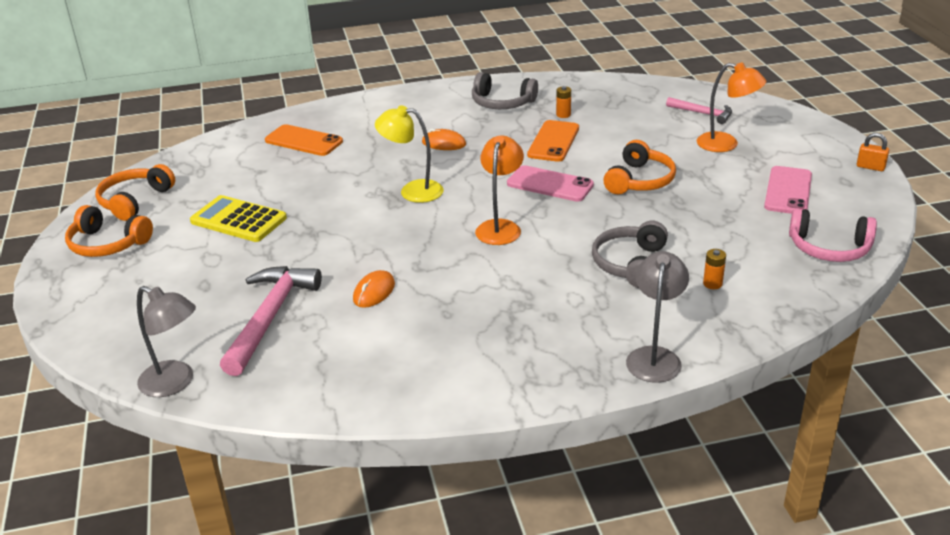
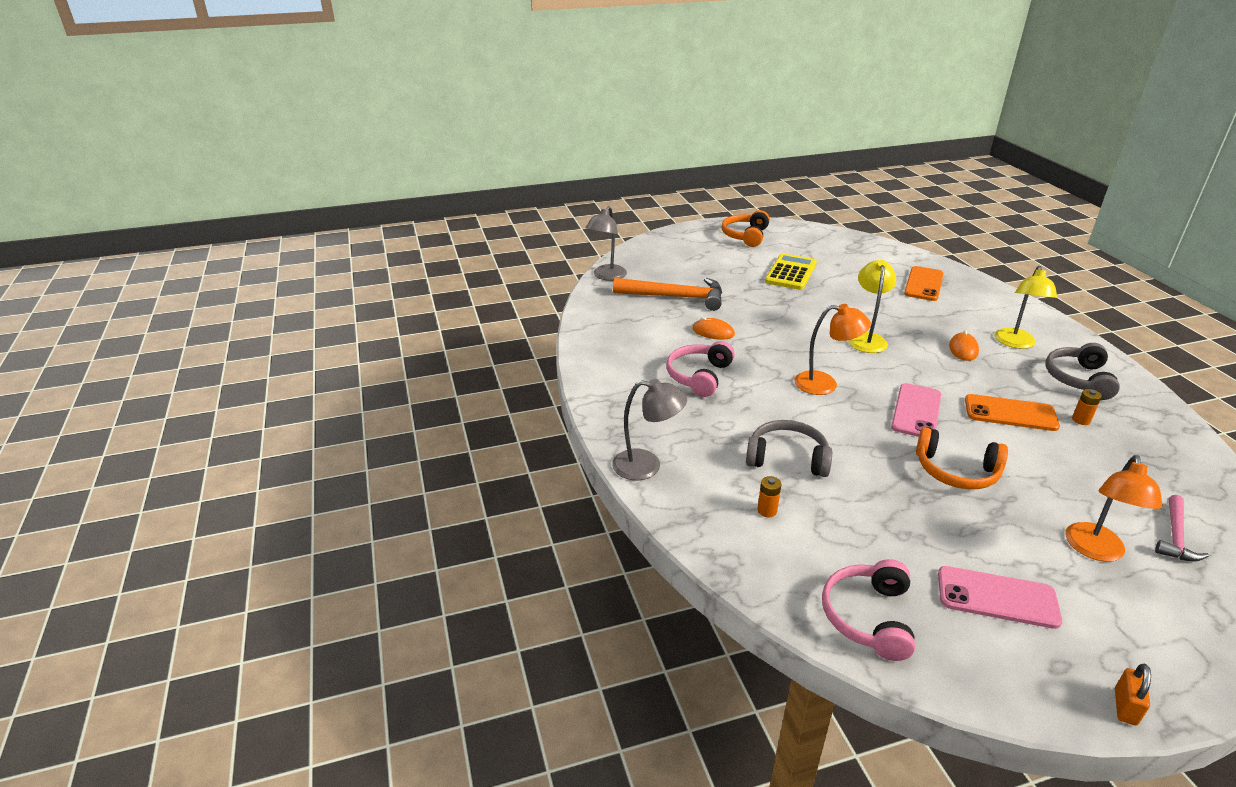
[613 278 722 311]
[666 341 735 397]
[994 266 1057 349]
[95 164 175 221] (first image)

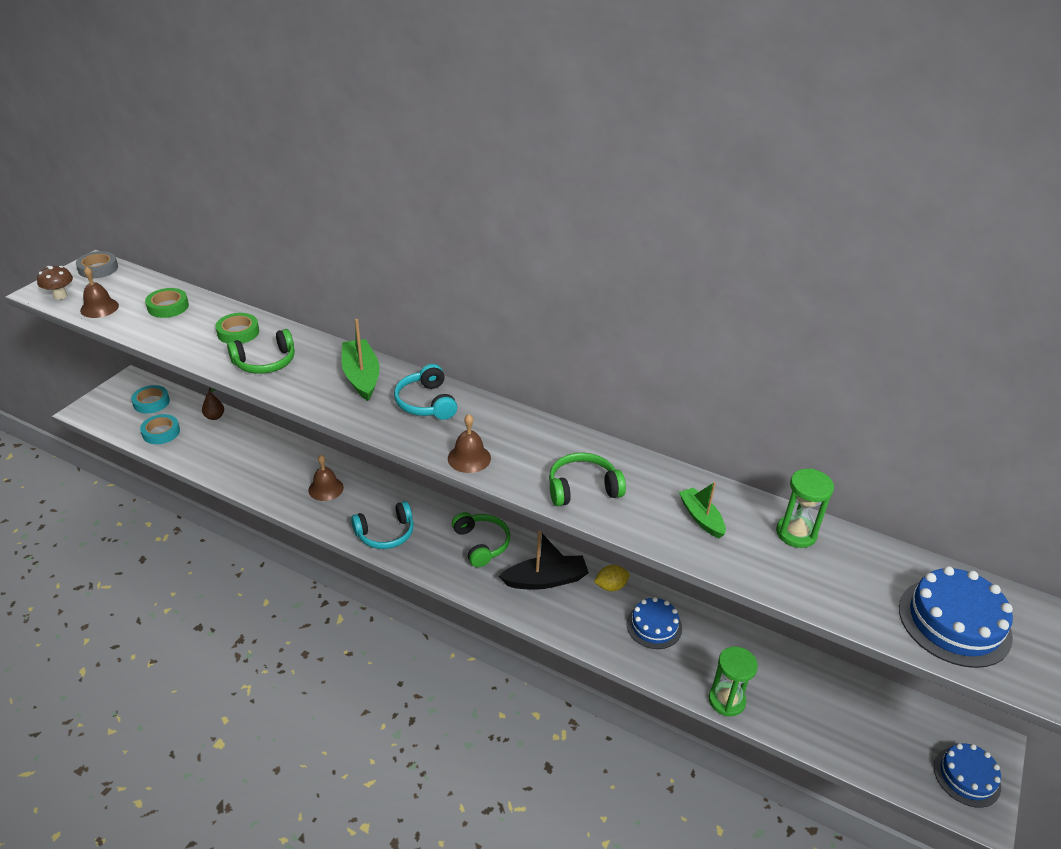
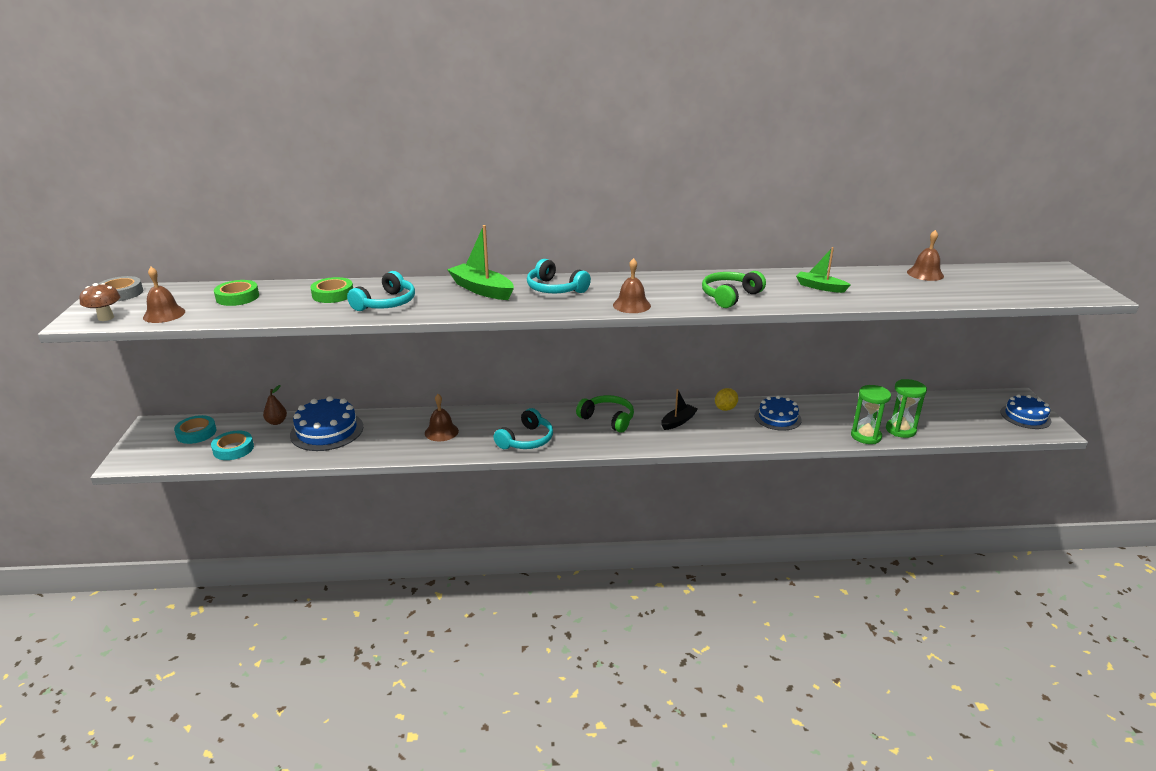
[290 396 363 451]
[347 271 415 311]
[661 389 698 430]
[886 379 927 438]
[907 230 944 281]

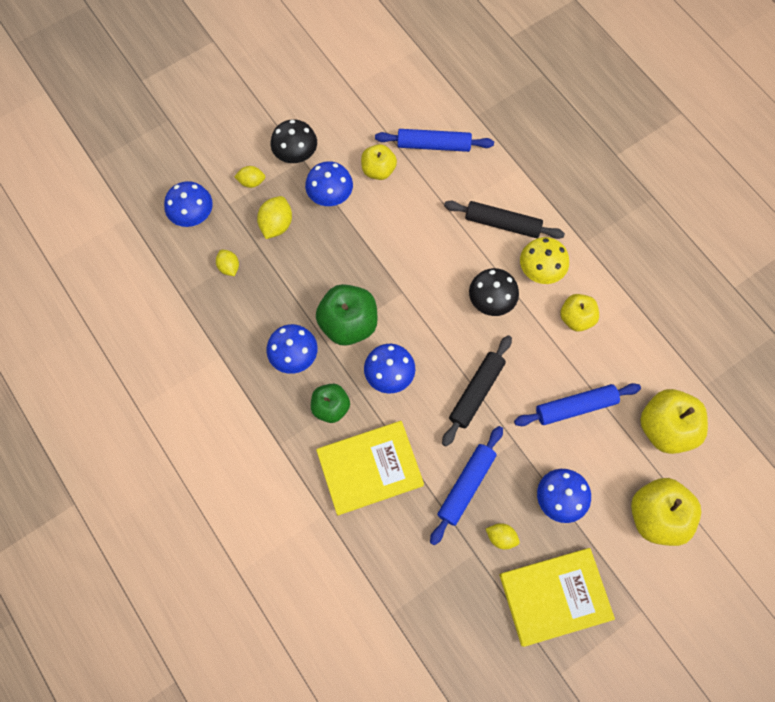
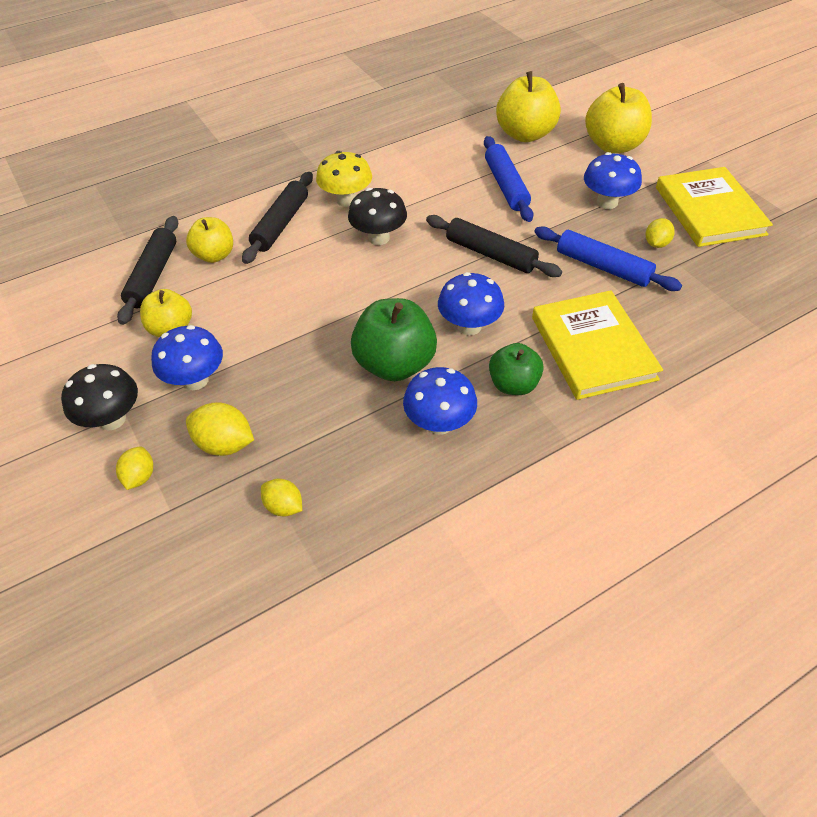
[117 216 178 325]
[186 217 233 263]
[261 479 302 517]
[164 181 213 227] (first image)

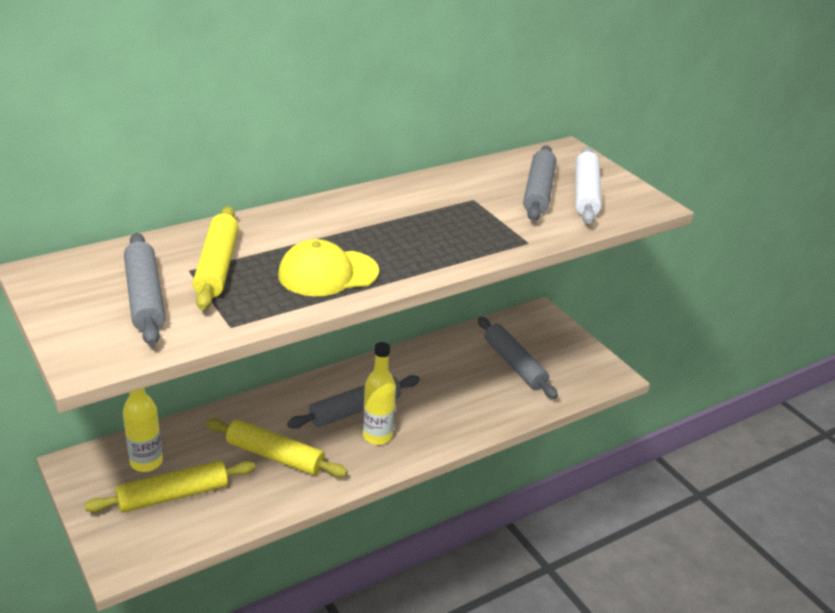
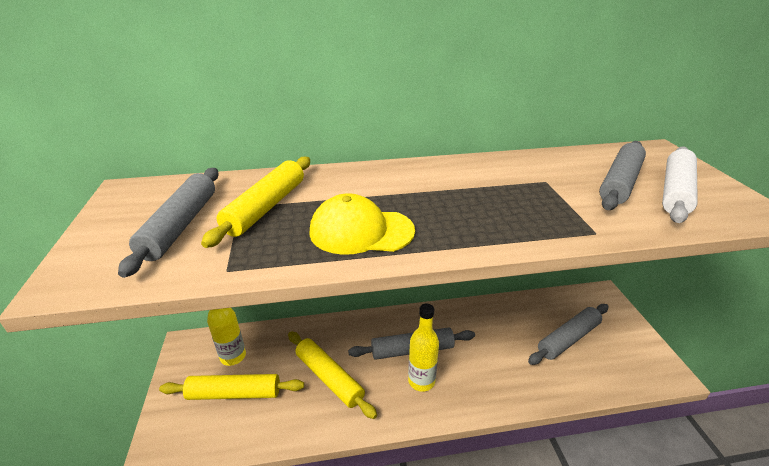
[528 304 608 365]

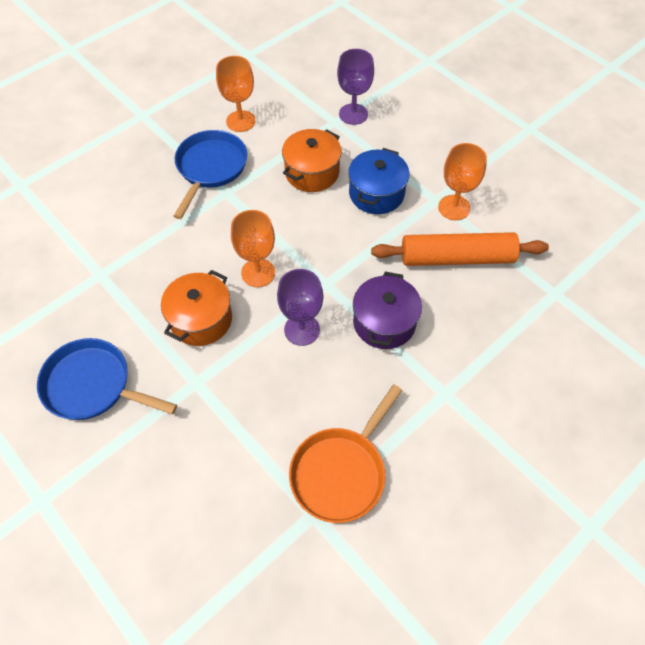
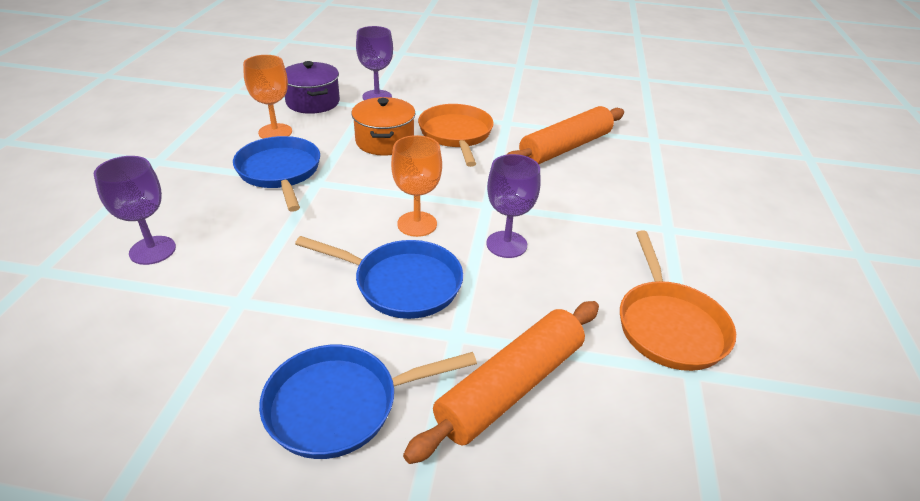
[94 156 176 265]
[285 61 340 114]
[295 236 463 319]
[403 301 599 464]
[418 104 494 167]
[438 143 487 220] (first image)

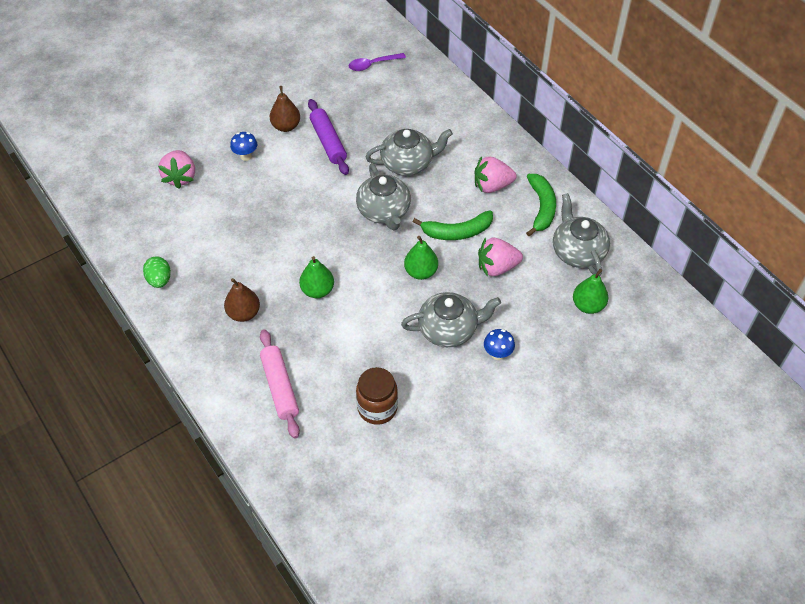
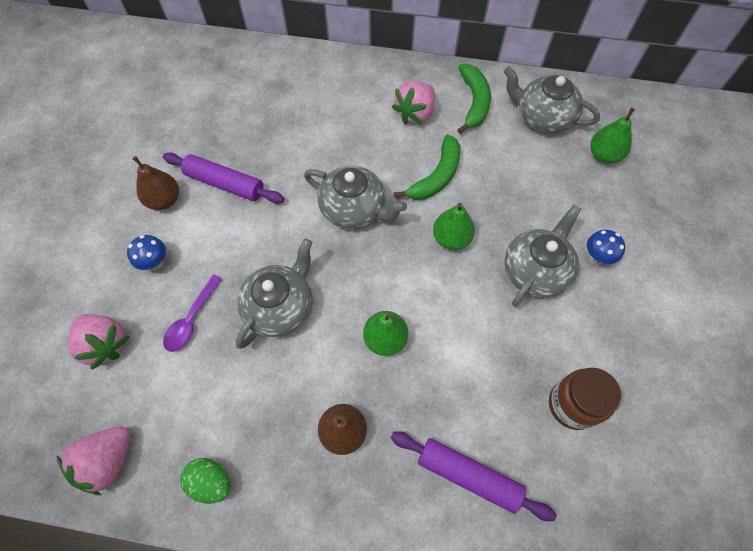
[57 426 130 495]
[163 275 222 352]
[236 239 313 349]
[391 431 557 521]
[457 64 491 134]

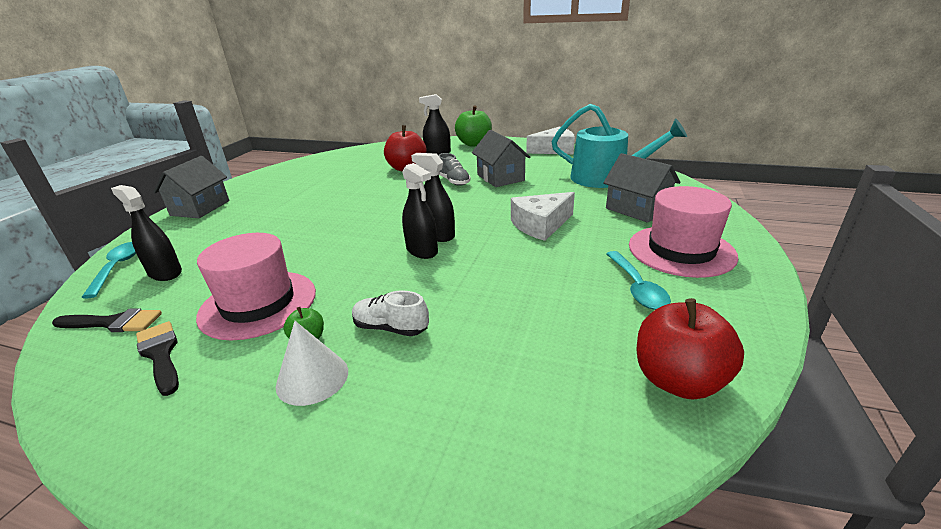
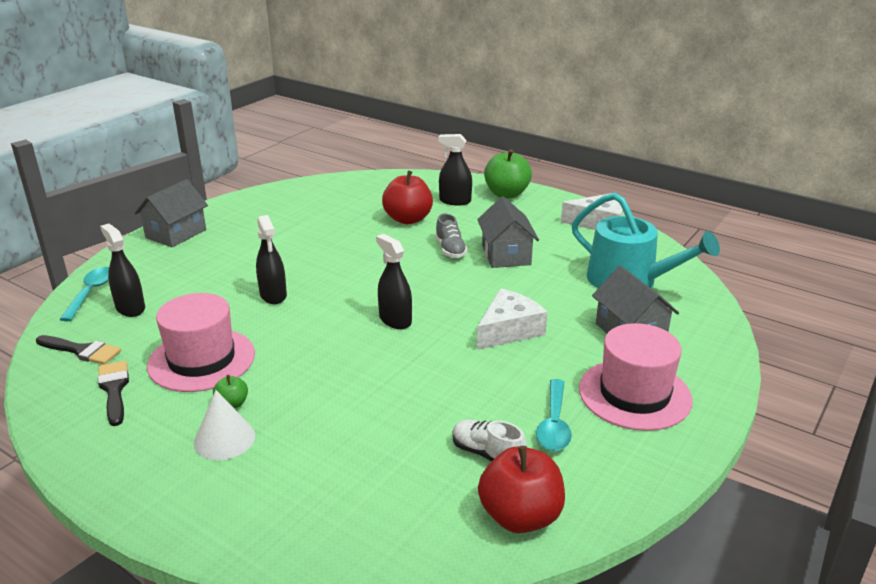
[256 215 287 304]
[453 419 527 462]
[477 288 547 350]

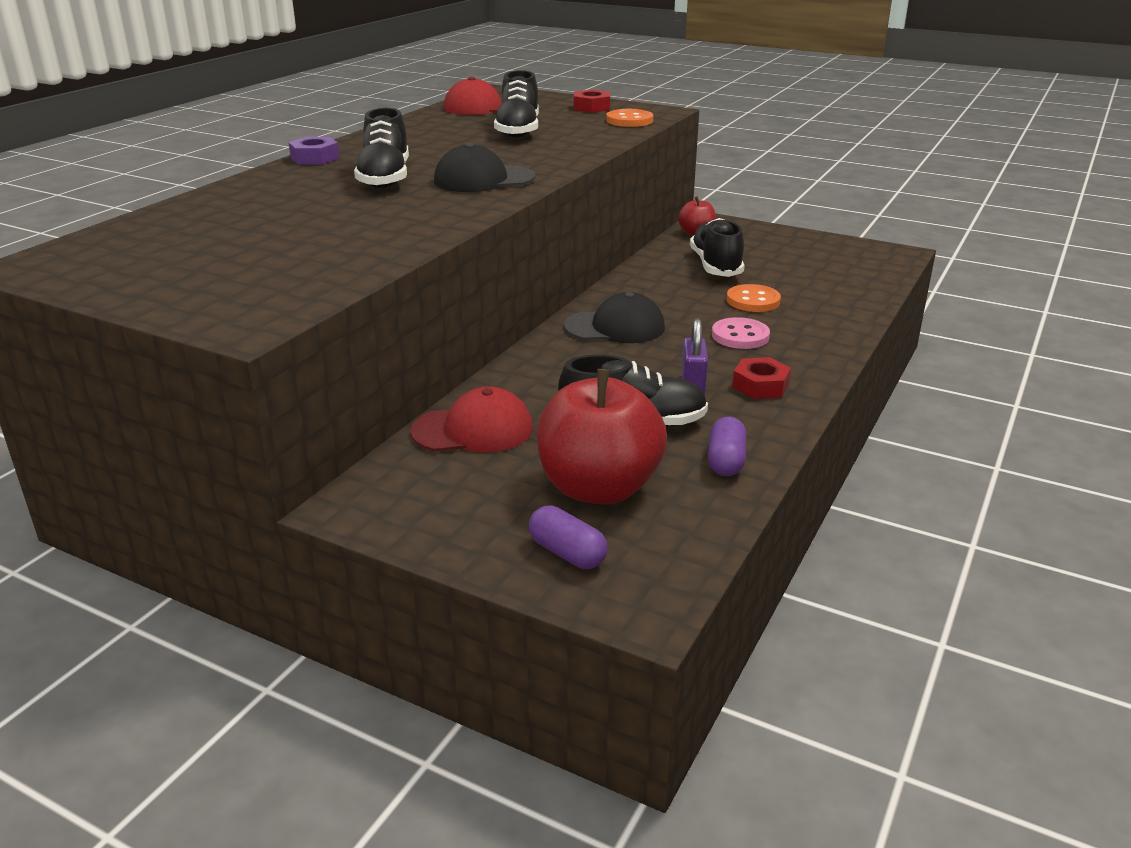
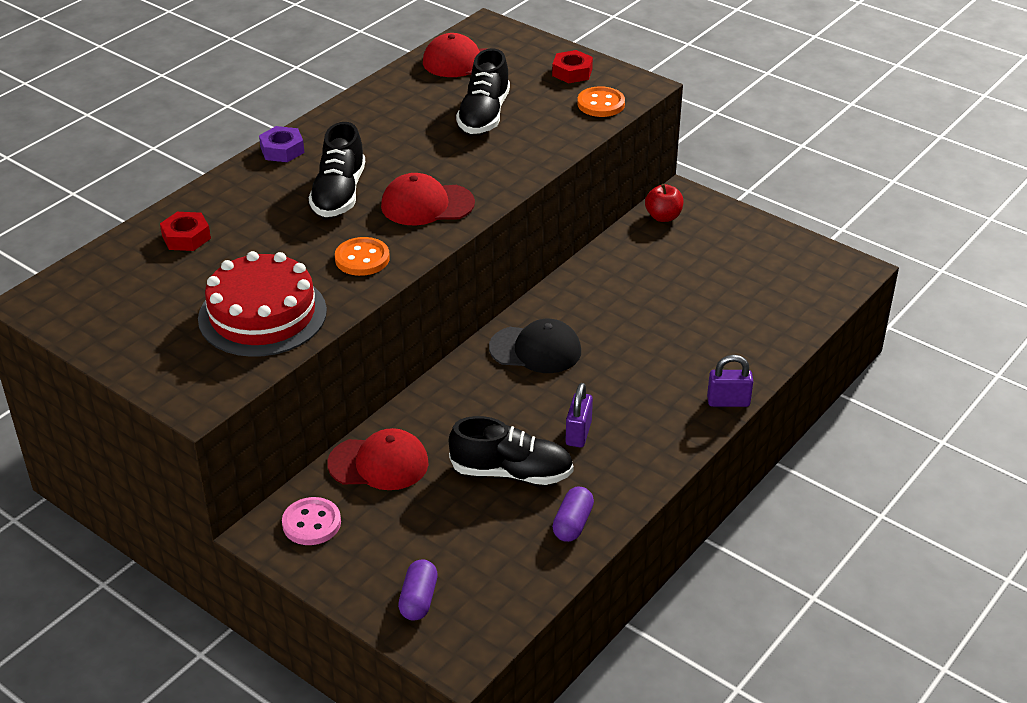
[160 212 211 251]
[198 251 327 357]
[282 497 341 545]
[335 237 390 276]
[381 173 475 225]
[398 560 438 621]
[707 355 753 407]
[537 369 667 504] (first image)
[690 218 745 277] (first image)

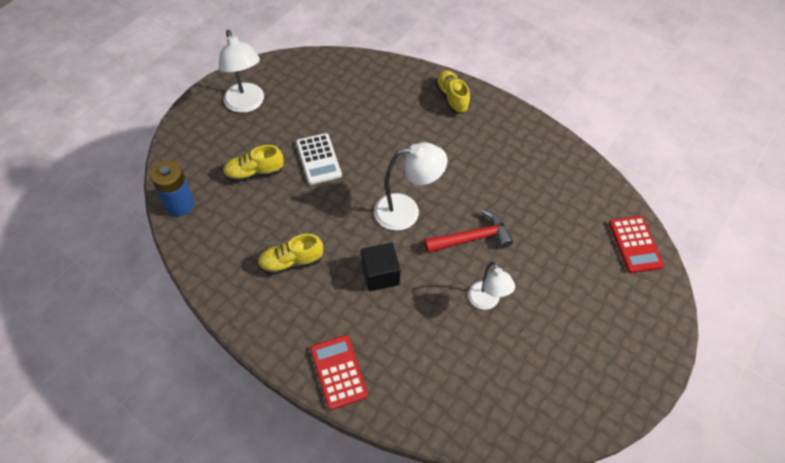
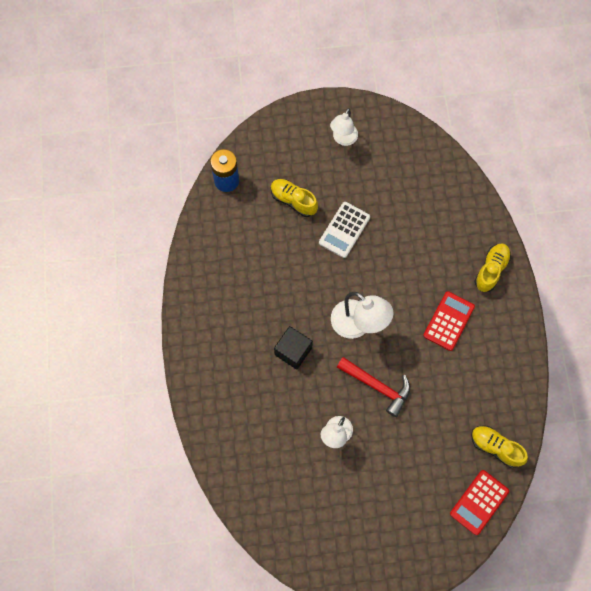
[330 108 358 146]
[423 291 475 351]
[471 425 528 468]

